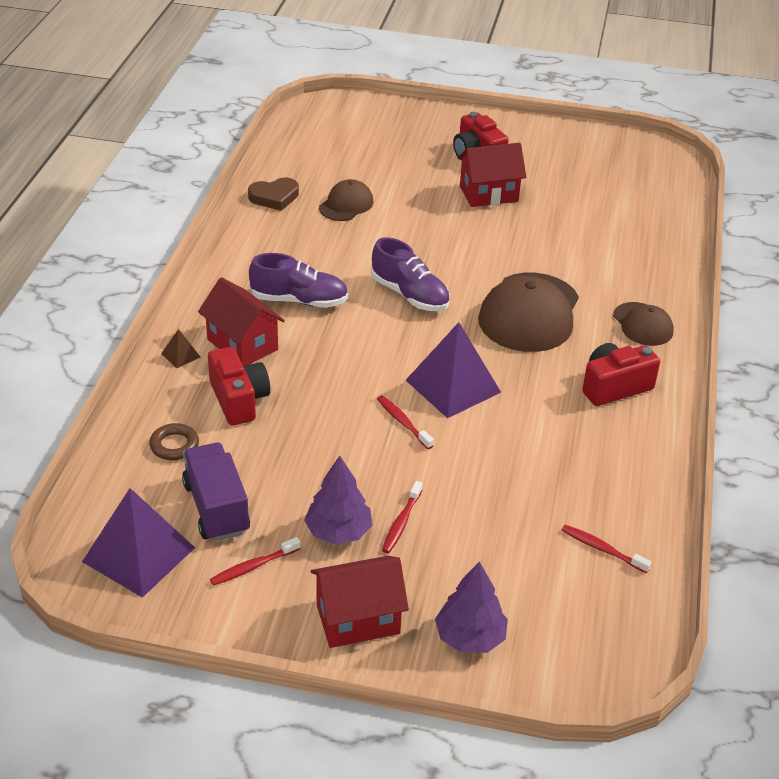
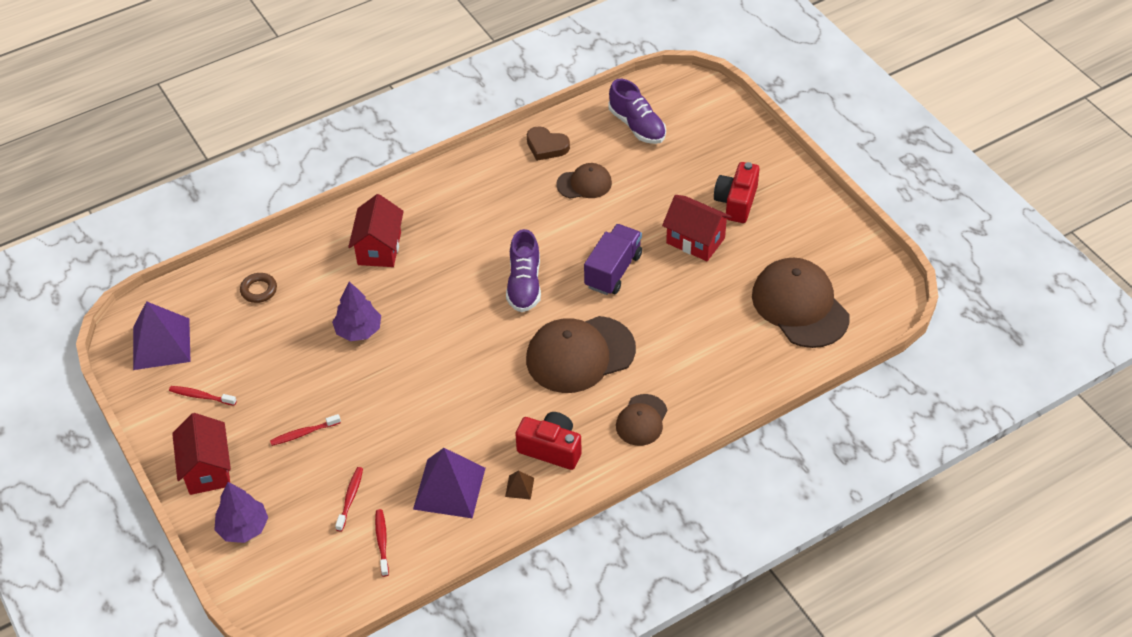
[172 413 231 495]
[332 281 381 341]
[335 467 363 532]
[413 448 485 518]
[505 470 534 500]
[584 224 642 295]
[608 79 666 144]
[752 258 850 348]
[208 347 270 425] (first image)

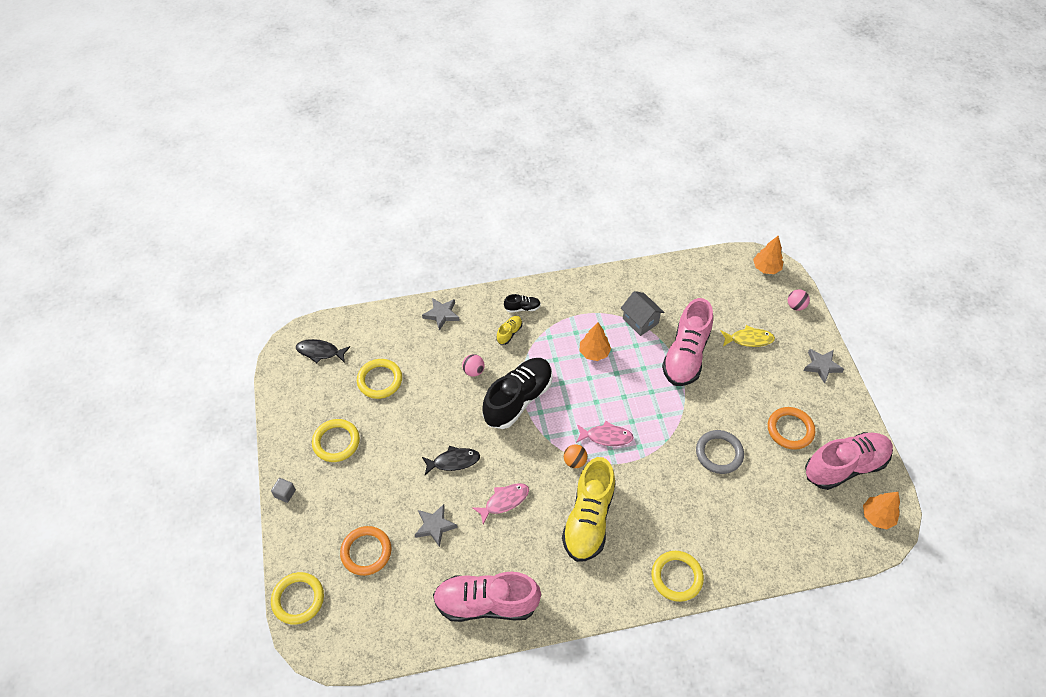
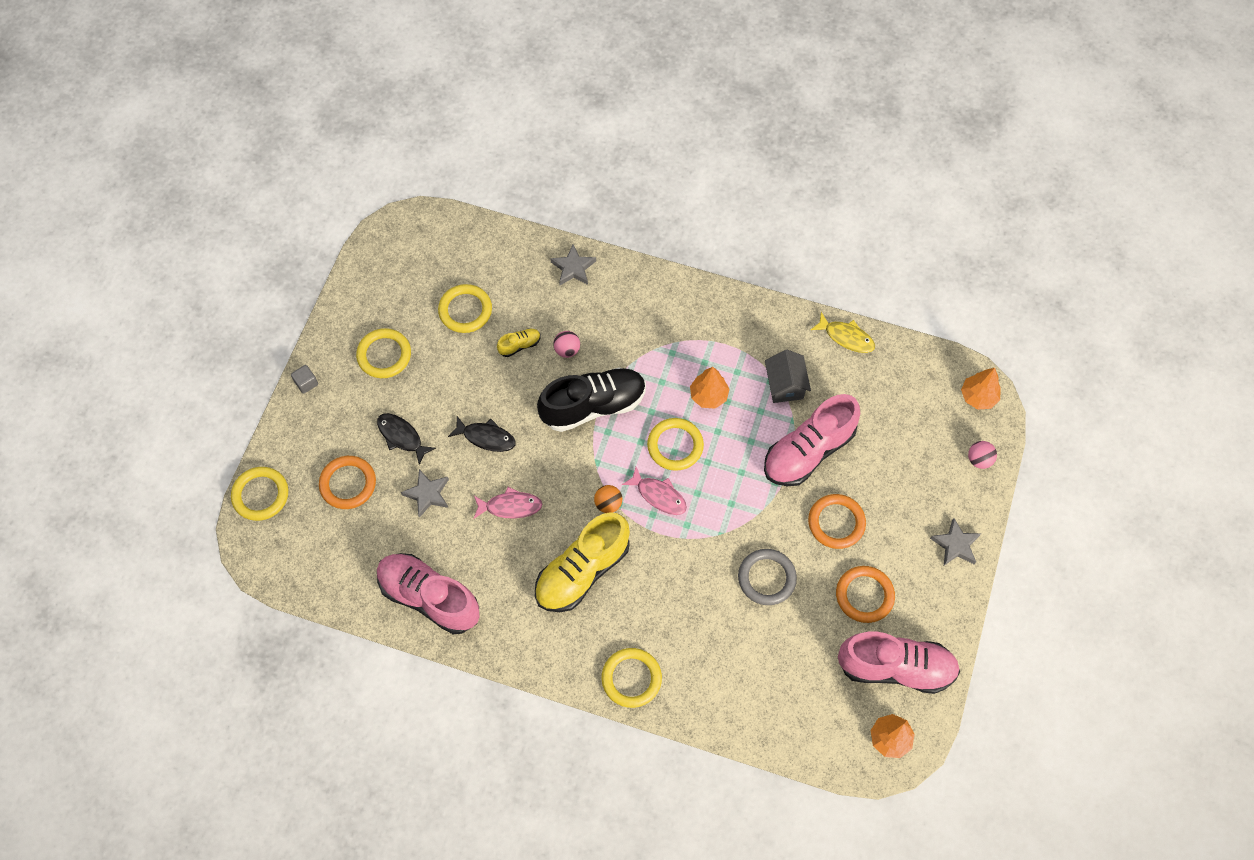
[377 413 436 465]
[497 329 541 357]
[647 418 704 471]
[808 494 866 549]
[811 312 875 353]
[504 294 541 313] (first image)

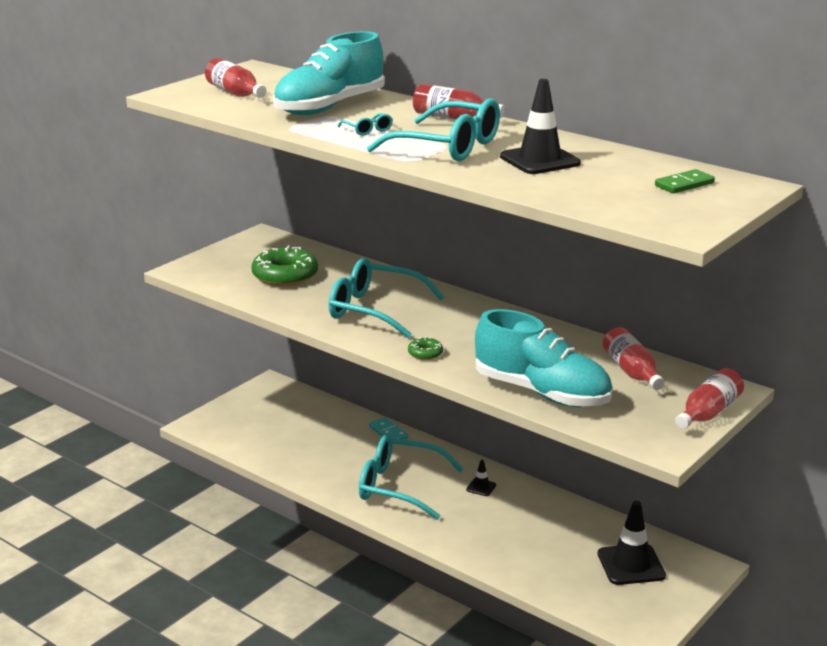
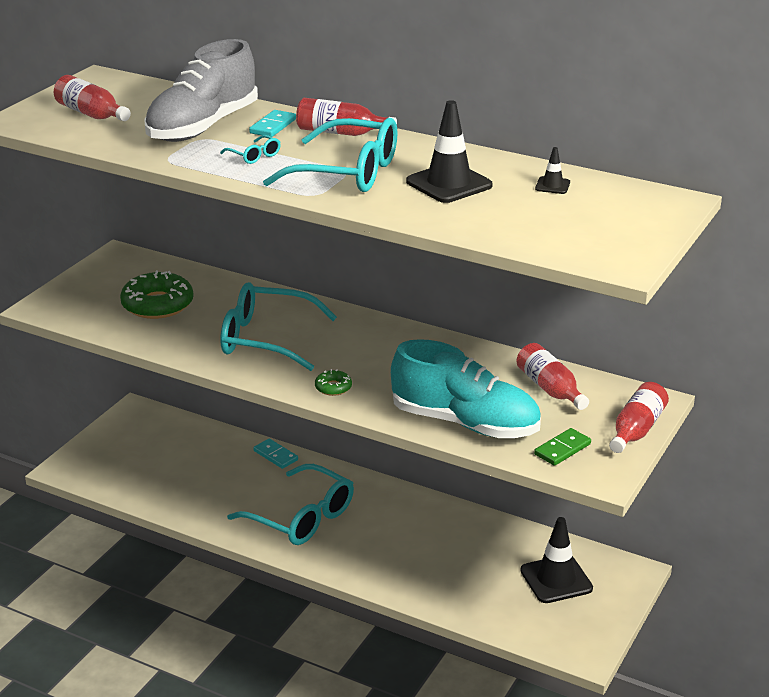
[144 39 258 142]
[227 464 354 545]
[249 110 296 137]
[534 428 591 466]
[535 147 570 194]

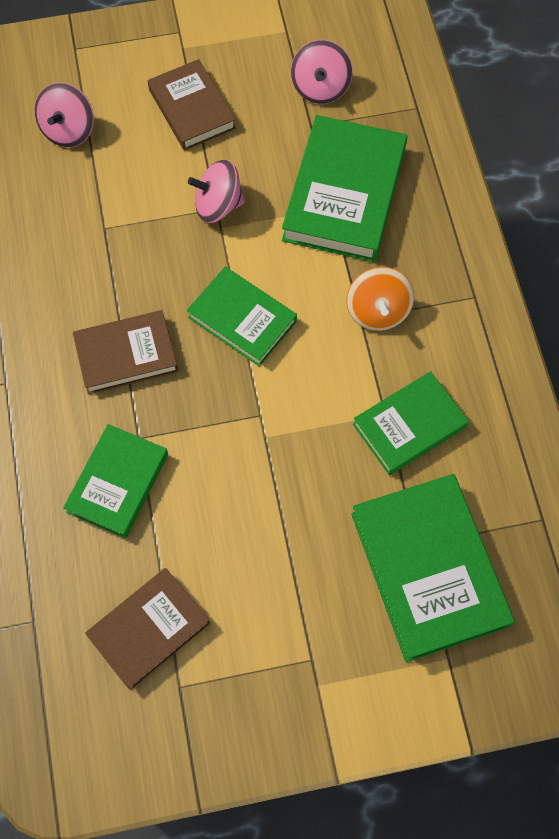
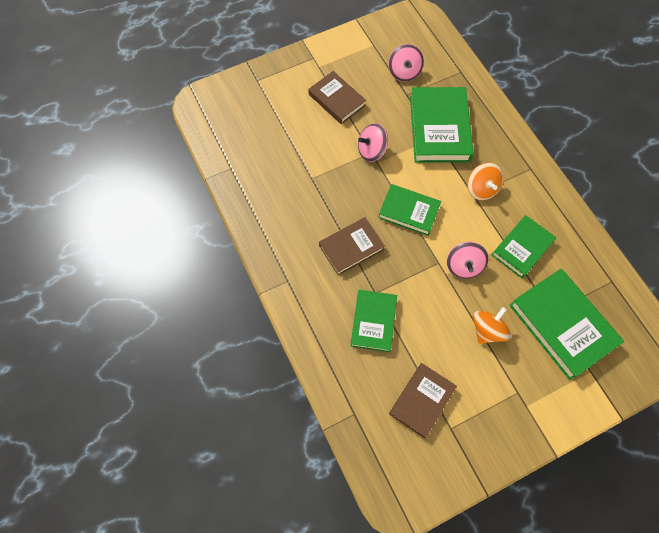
[447 242 489 279]
[473 307 511 344]

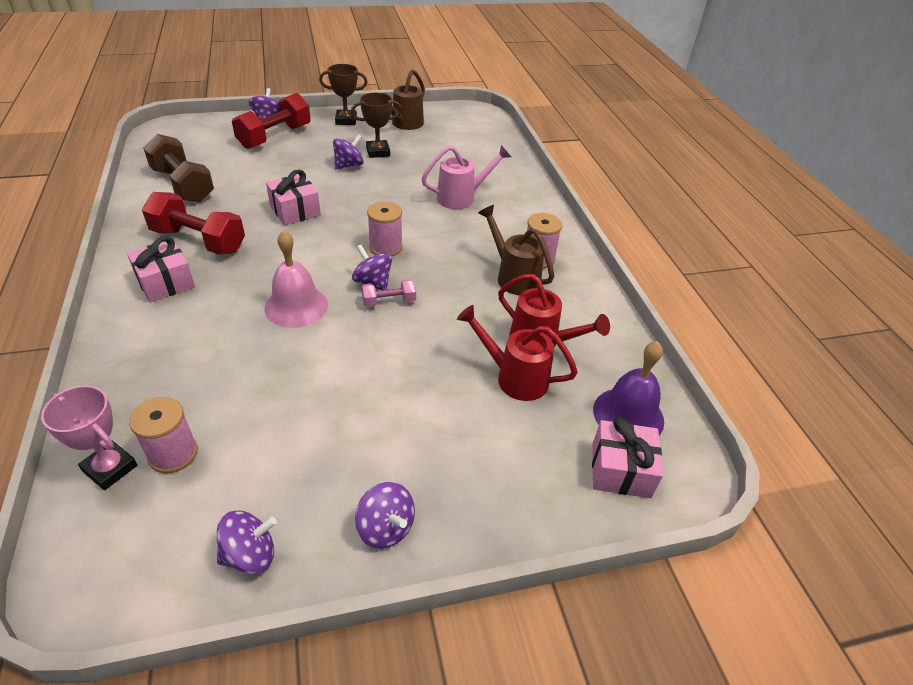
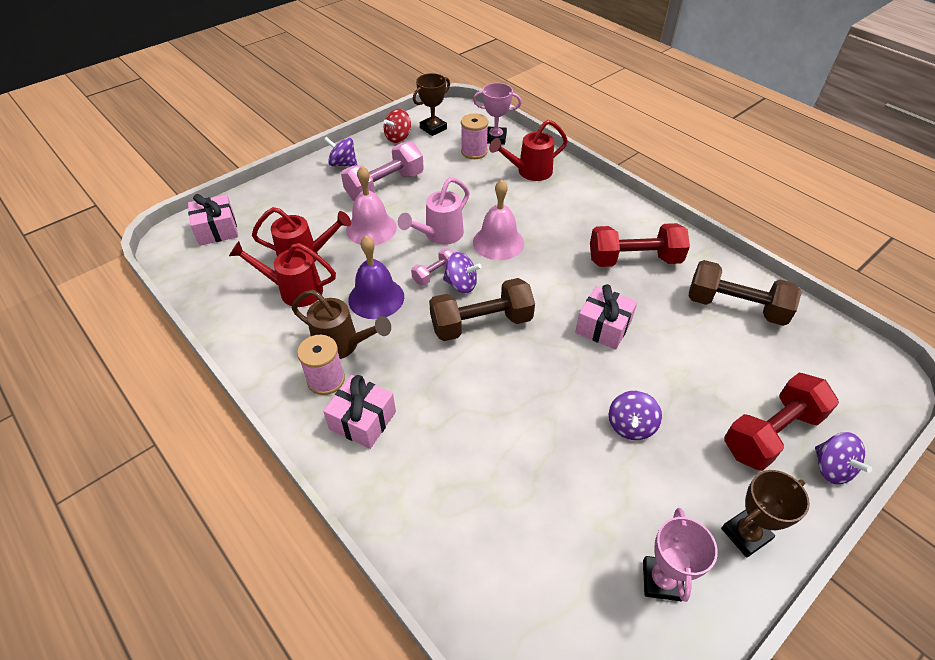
[323 375 396 449]
[341 141 424 201]
[346 166 397 245]
[348 235 404 319]
[384 109 411 143]
[398 177 470 245]
[413 73 450 136]
[429 278 535 341]
[489 120 568 181]
[643 508 718 602]
[724 372 839 471]

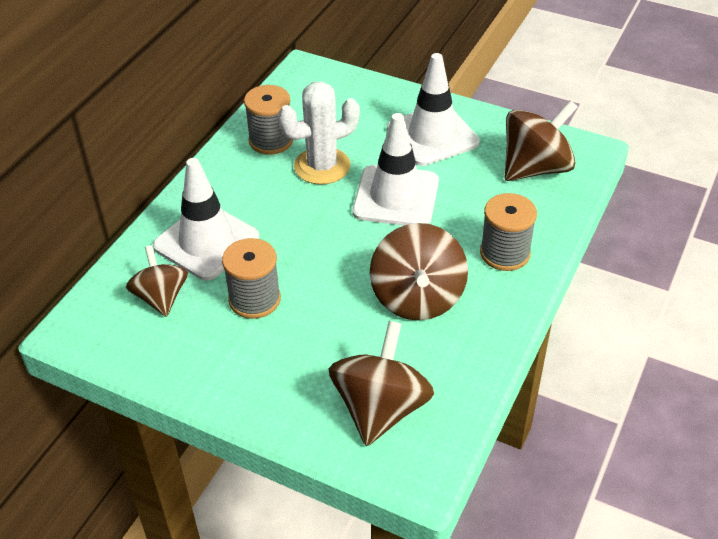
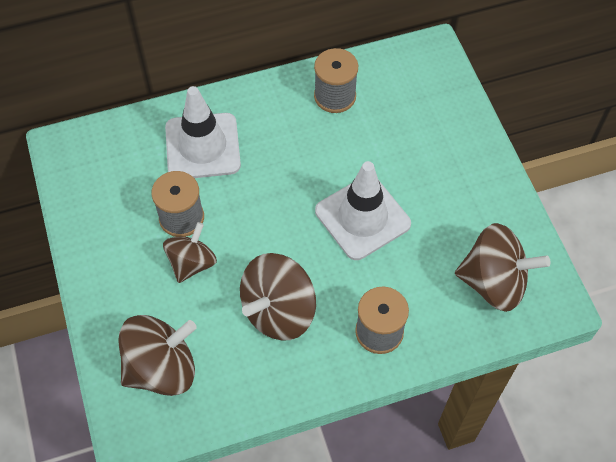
[163 222 217 283]
[278 81 360 185] (first image)
[387 53 480 166] (first image)

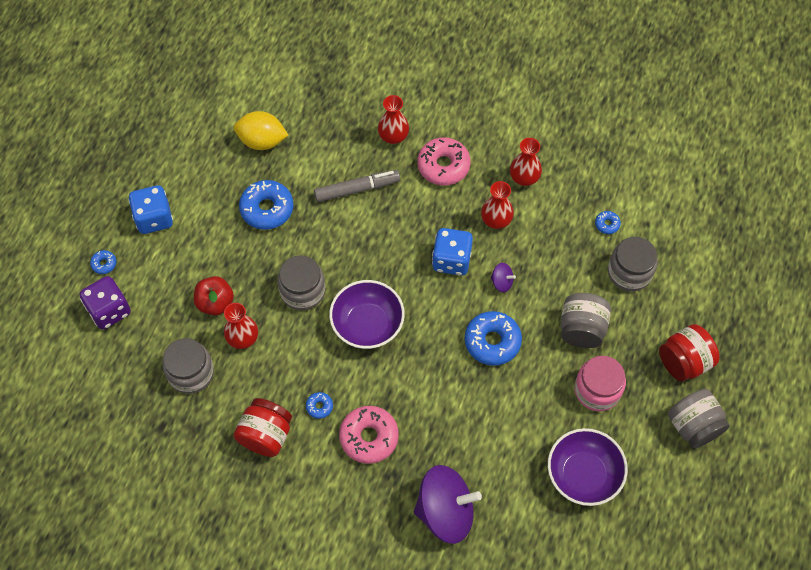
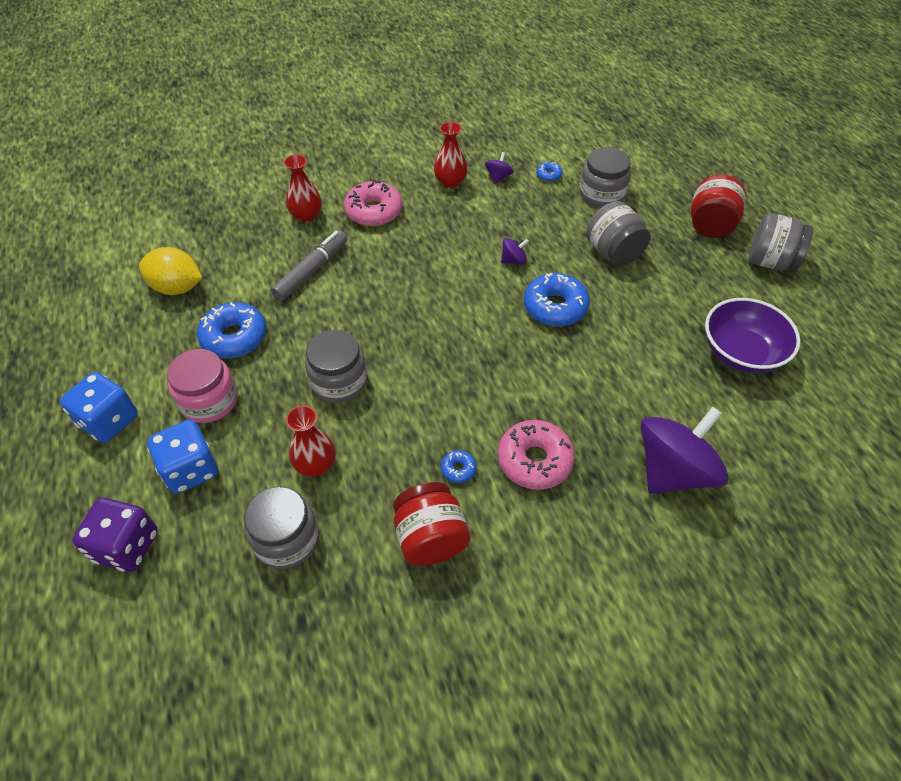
[139 247 202 295]
[147 420 218 494]
[167 349 237 423]
[485 152 514 184]
[90 250 117 274] (first image)
[194 276 234 315] (first image)
[329 280 405 349] (first image)
[481 181 514 229] (first image)

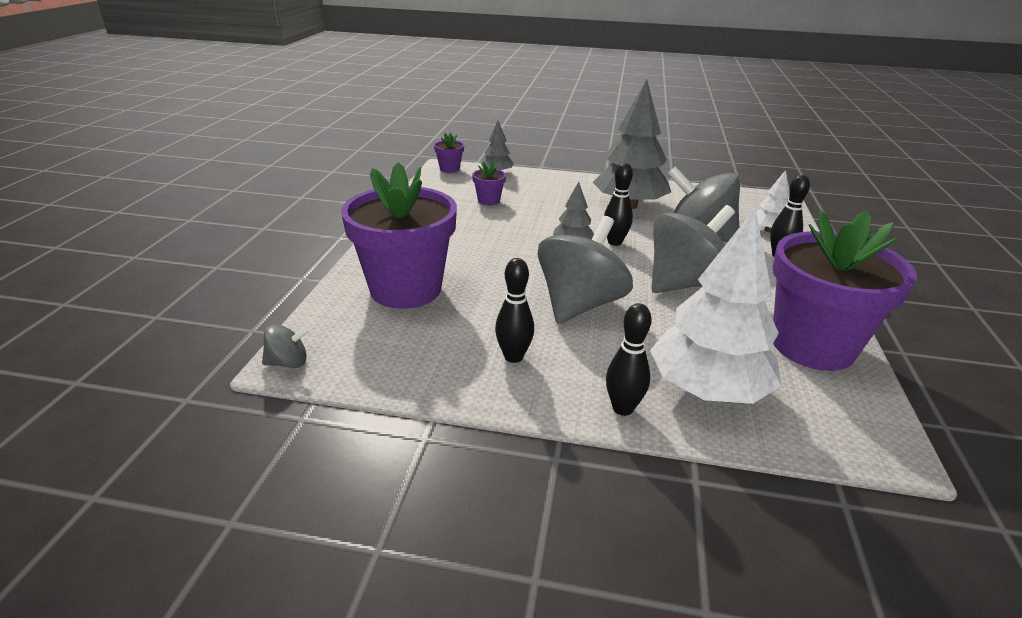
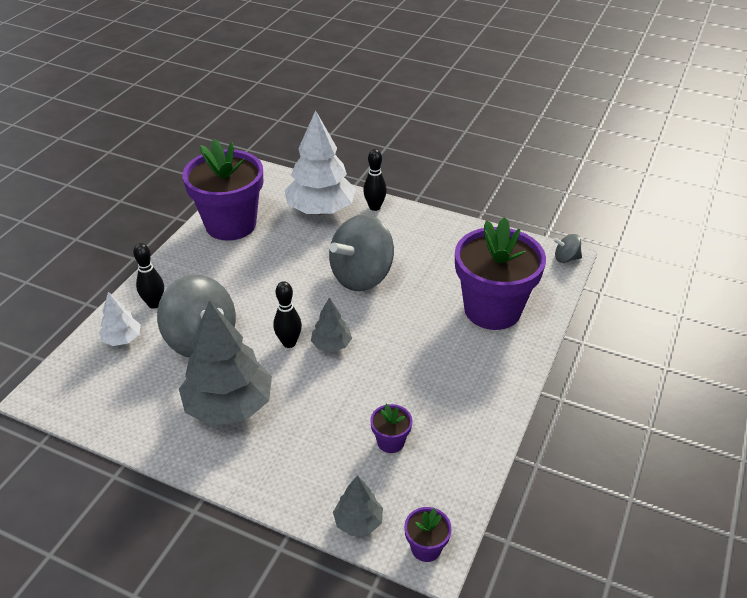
[495 258 534 363] (first image)
[651 205 735 293] (first image)

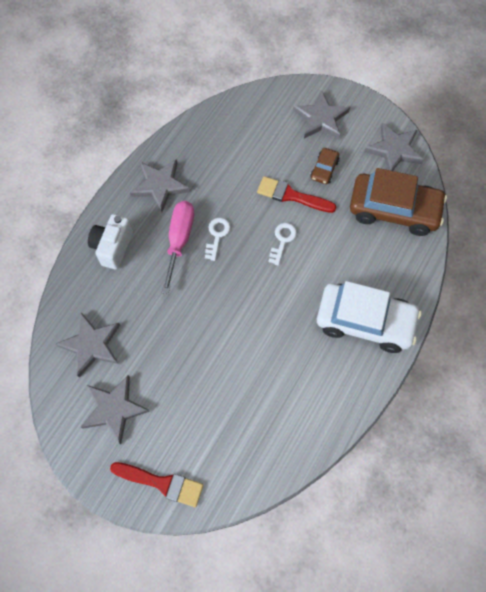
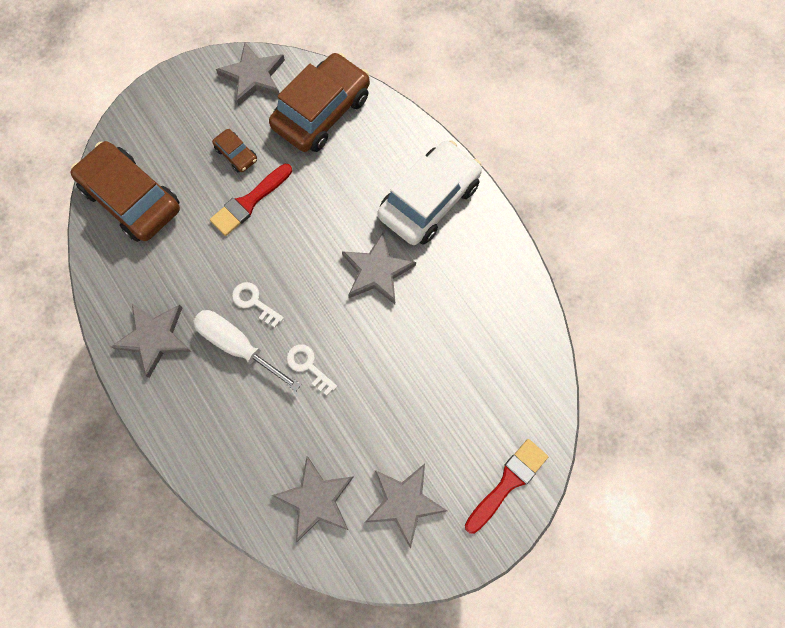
[70 141 180 242]
[193 310 301 391]
[287 344 337 395]
[342 233 416 304]
[88 214 133 270] (first image)

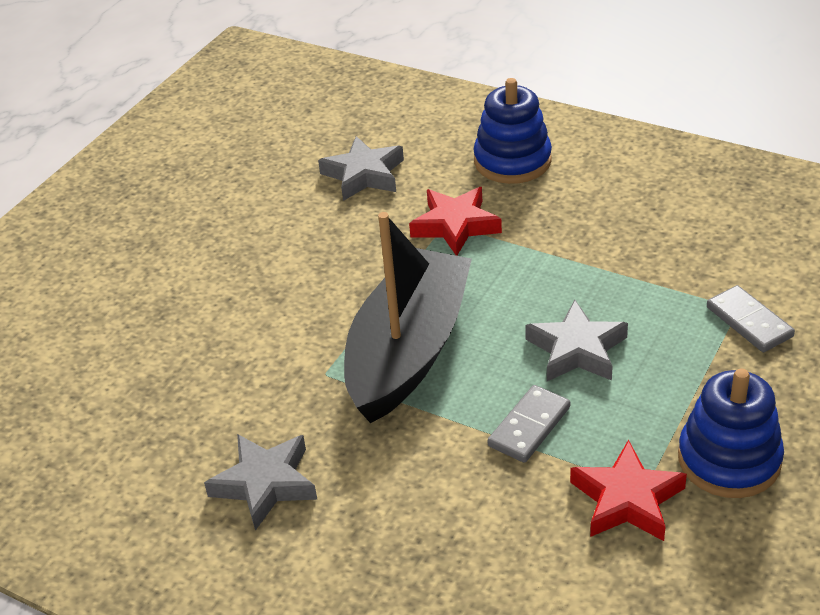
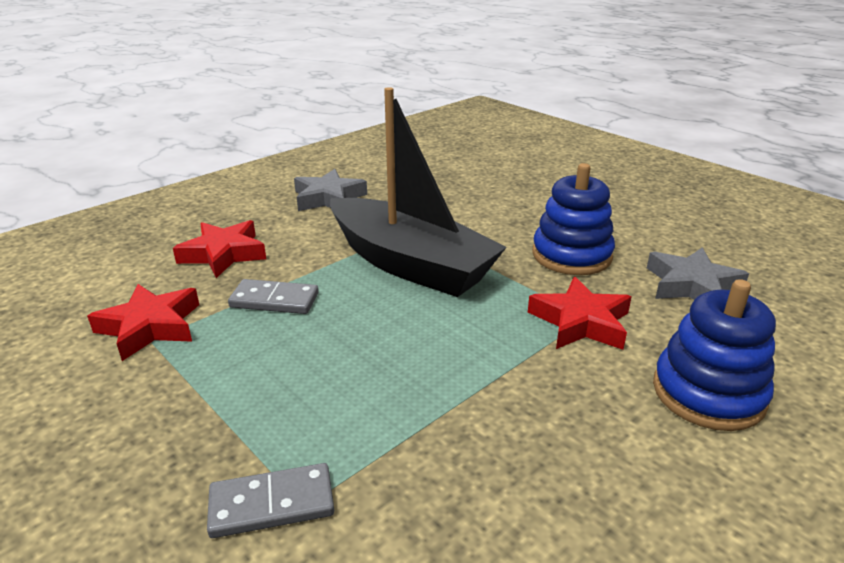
[173 220 266 278]
[228 279 319 314]
[532 163 615 275]
[525 300 628 381] (first image)

